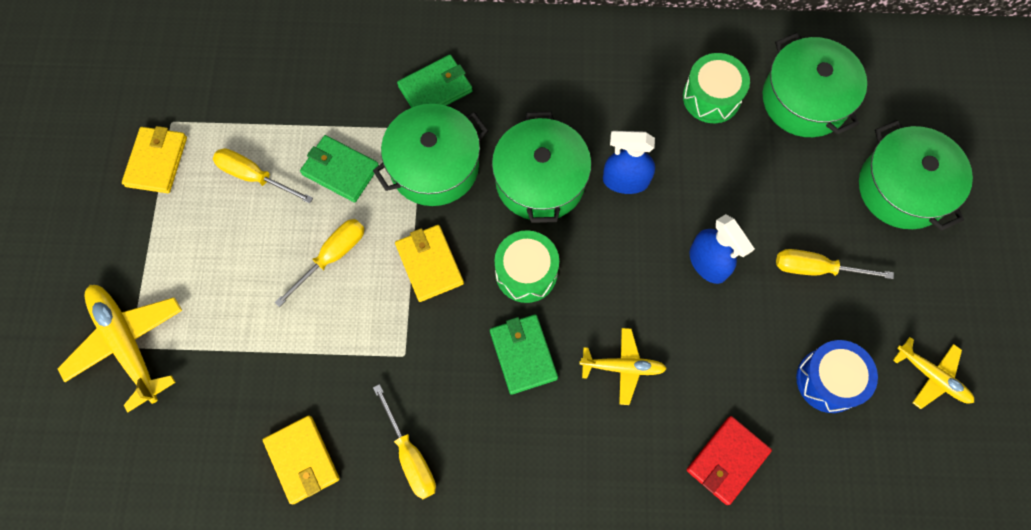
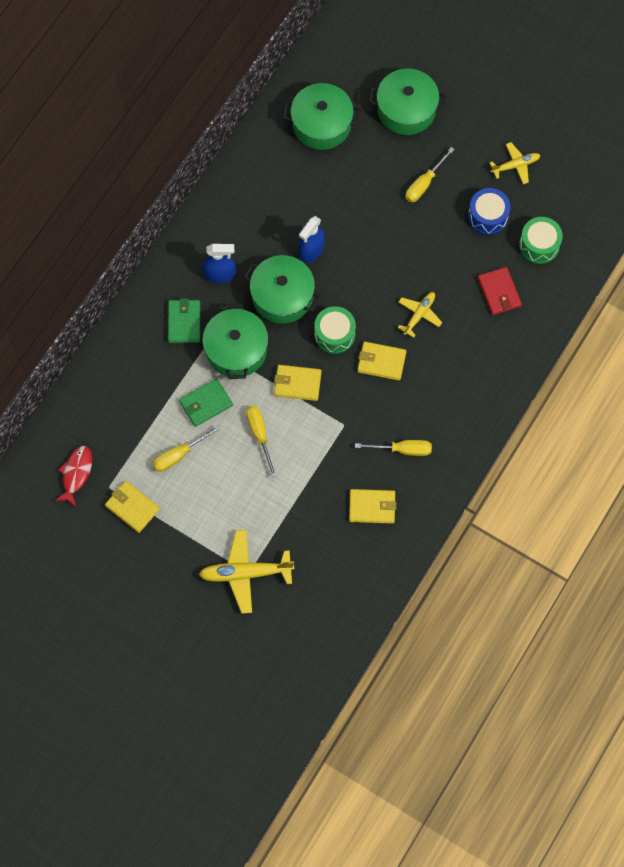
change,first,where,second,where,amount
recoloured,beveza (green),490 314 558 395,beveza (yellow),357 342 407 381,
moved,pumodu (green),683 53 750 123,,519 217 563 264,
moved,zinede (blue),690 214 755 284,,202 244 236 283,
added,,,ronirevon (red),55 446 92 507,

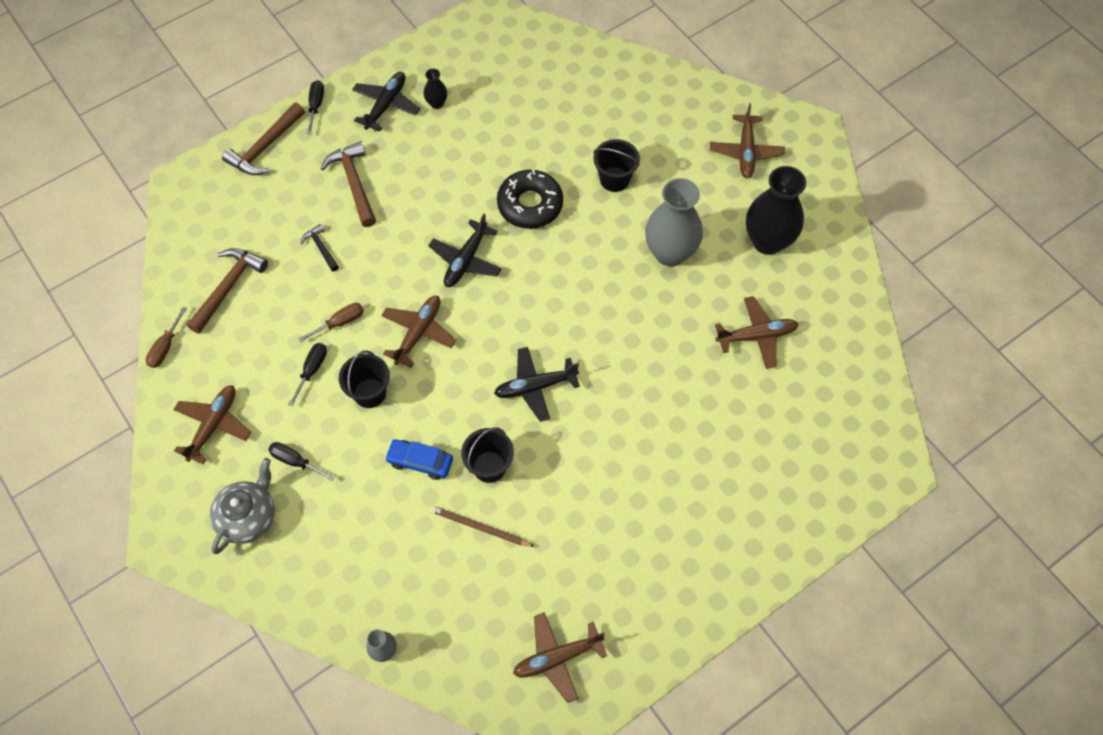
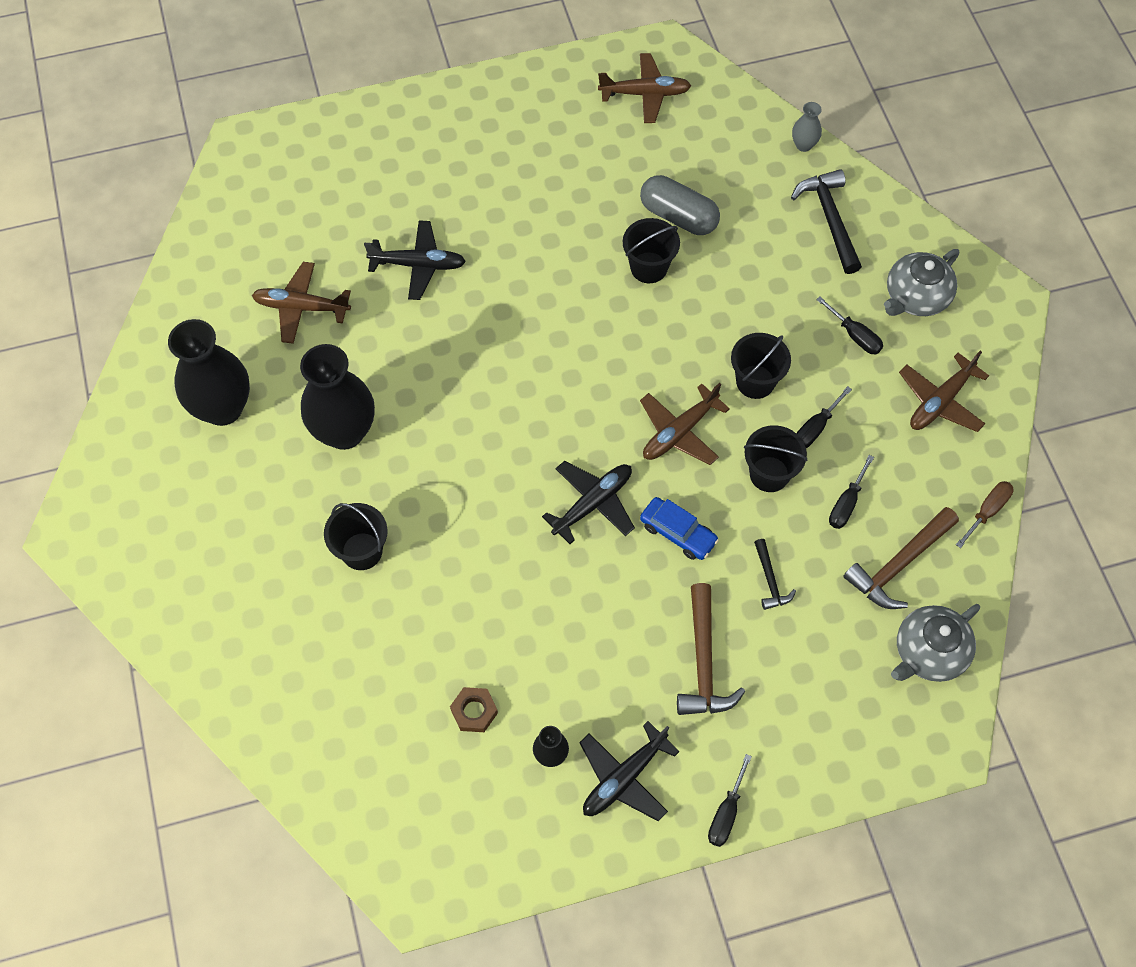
change,first,where,second,where,amount
removed,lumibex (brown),222 103 305 175,,,
replaced,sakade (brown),298 303 364 342,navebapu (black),744 425 807 492,
moved,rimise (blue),385 439 453 480,,640 497 719 560,
replaced,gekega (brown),430 506 535 547,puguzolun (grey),640 175 720 235,
moved,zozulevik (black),494 347 580 422,,364 220 466 300,
removed,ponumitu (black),497 169 563 229,,,
recoloured,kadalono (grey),645 178 703 267,kadalono (black),300 344 375 450,
removed,zozulevik (brown),710 103 785 178,,,
added,,,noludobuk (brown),450 687 498 732,
added,,,lumibex (black),791 169 862 274,
added,,,sakade (black),829 455 874 529,
added,,,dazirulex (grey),891 604 980 682,

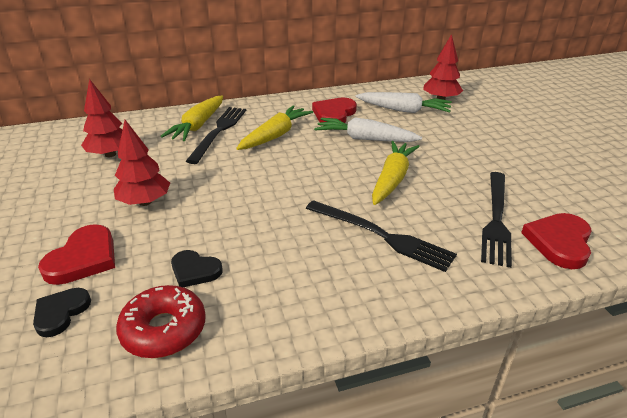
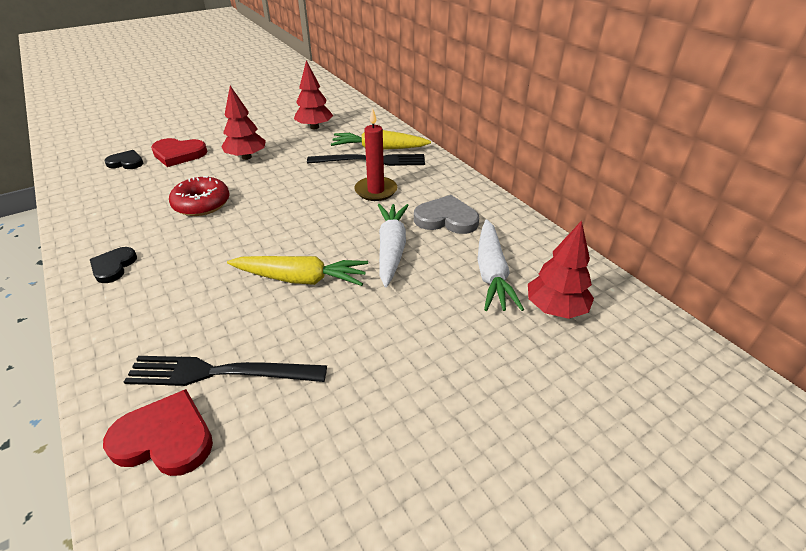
change,first,where,second,where,amount
moved,ponumitu (red),116 285 206 358,,169 176 230 216,
moved,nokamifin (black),171 250 223 287,,90 247 137 283,
replaced,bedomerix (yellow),236 105 313 150,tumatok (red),354 108 397 201,
removed,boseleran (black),306 200 457 272,,,
recoloured,nokamifin (red),312 97 357 123,nokamifin (grey),414 195 479 234,

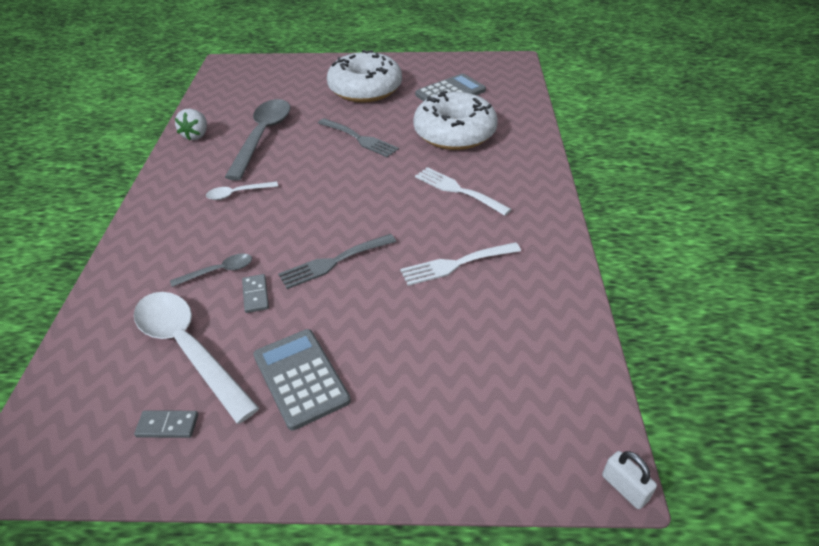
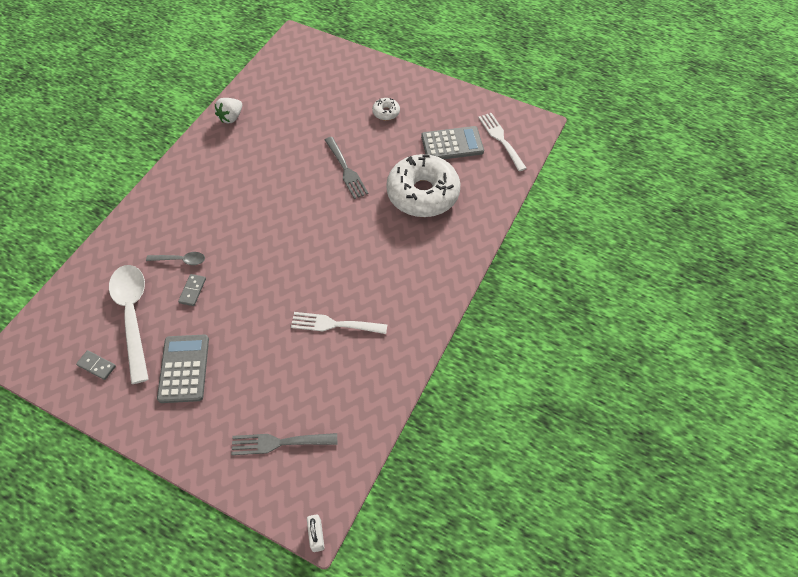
change,first,where,second,where,amount
removed,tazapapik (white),206 181 278 200,,,
removed,tazapapik (grey),225 99 290 181,,,
moved,boseleran (grey),278 234 396 289,,231 433 337 455,
resized,ponumitu (white),327 50 402 103,,372 98 400 120,x0.41
moved,boseleran (white),415 167 512 216,,478 113 527 171,

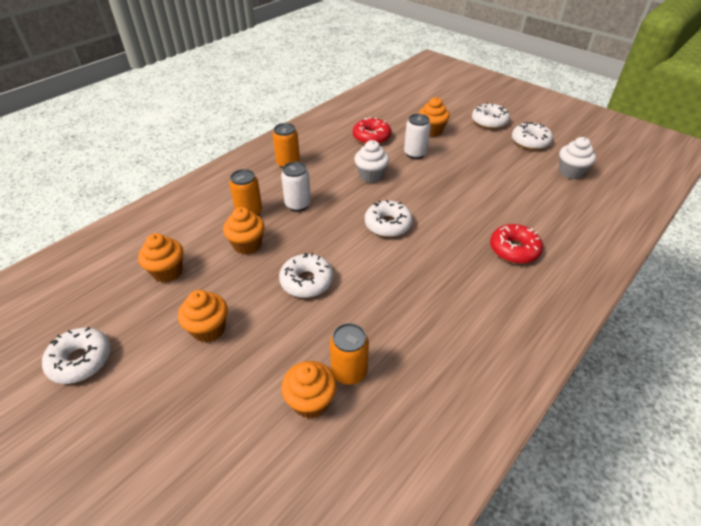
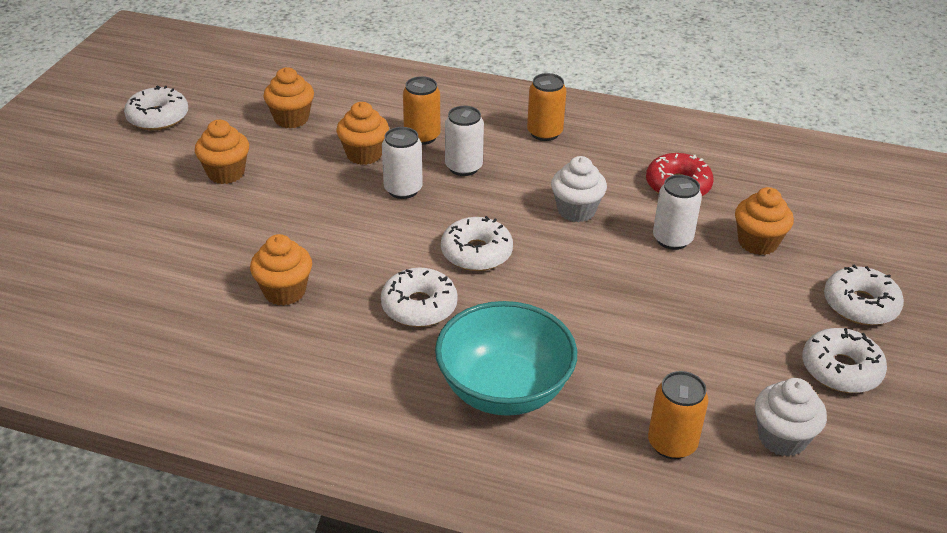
change,first,where,second,where,amount
moved,ponumitu (white),279 253 333 298,,381 268 458 327,
moved,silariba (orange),281 361 337 418,,250 234 312 306,
moved,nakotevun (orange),330 323 369 385,,648 371 709 459,
replaced,ponumitu (red),490 224 543 264,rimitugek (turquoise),435 301 577 416,
added,,,nakotevun (white),382 127 423 199,

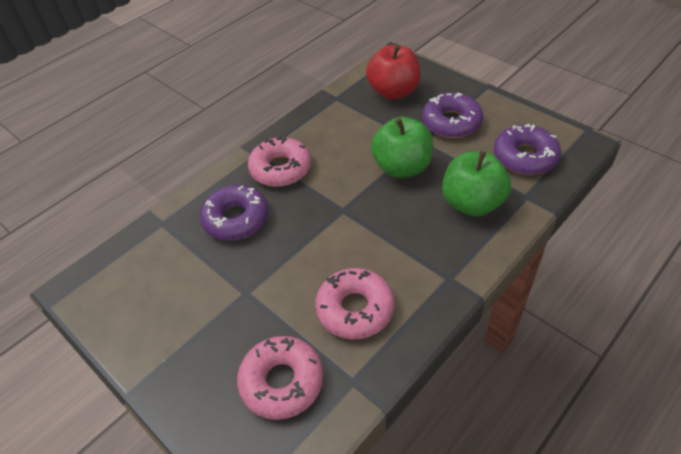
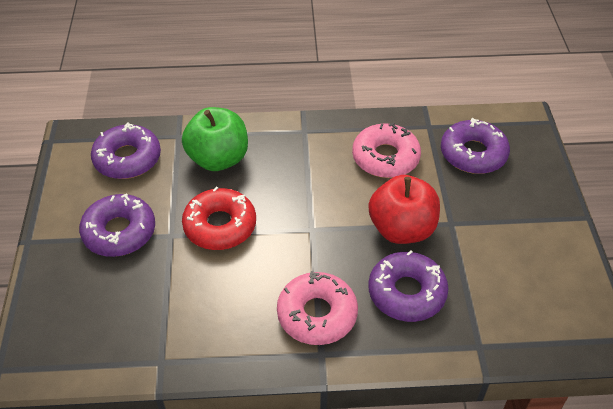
change,first,where,second,where,amount
recoloured,ponumitu (pink),237 336 323 420,ponumitu (purple),441 118 510 174,
moved,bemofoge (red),366 44 421 100,,369 175 440 244,
replaced,bemofoge (green),371 117 433 178,ponumitu (red),182 186 256 250,

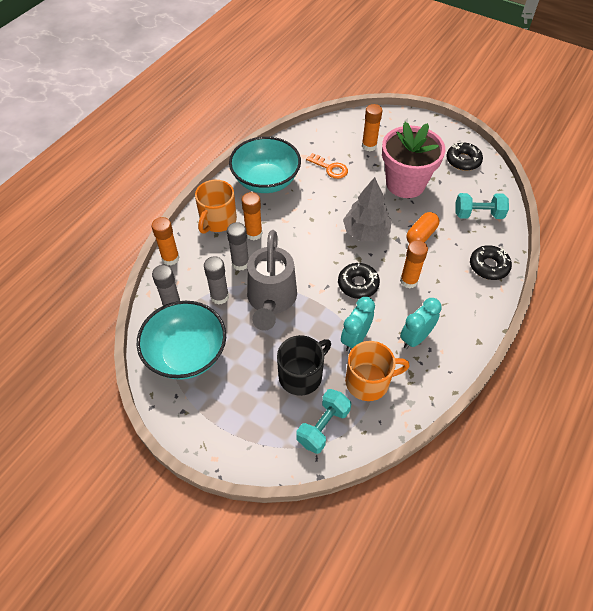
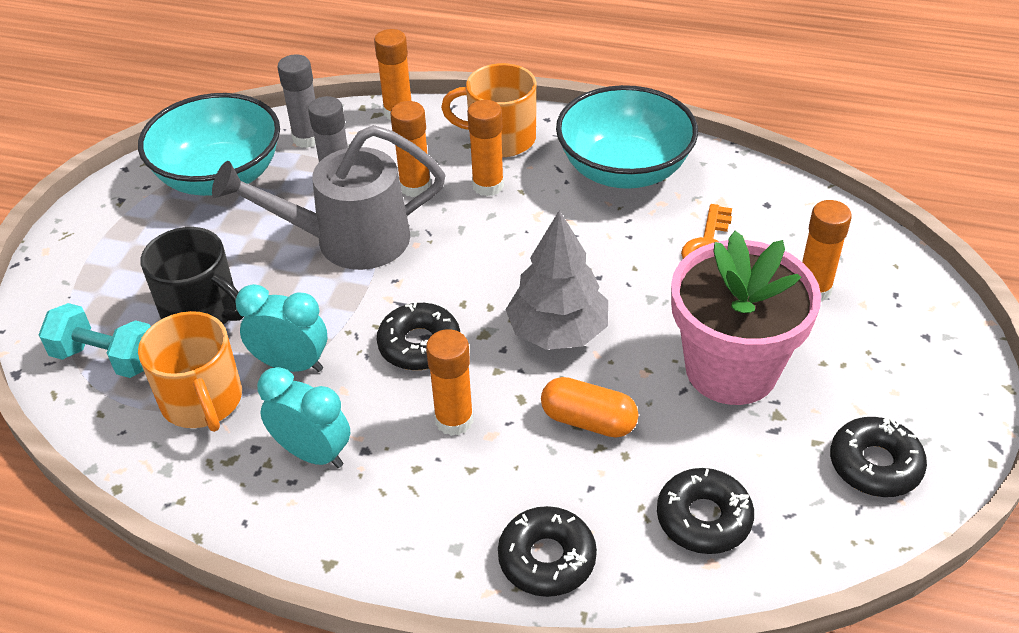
change,first,where,second,where,amount
recoloured,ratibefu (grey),227 222 249 271,ratibefu (orange),390 101 431 197,
replaced,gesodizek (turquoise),455 193 509 219,ponumitu (black),657 468 754 554,

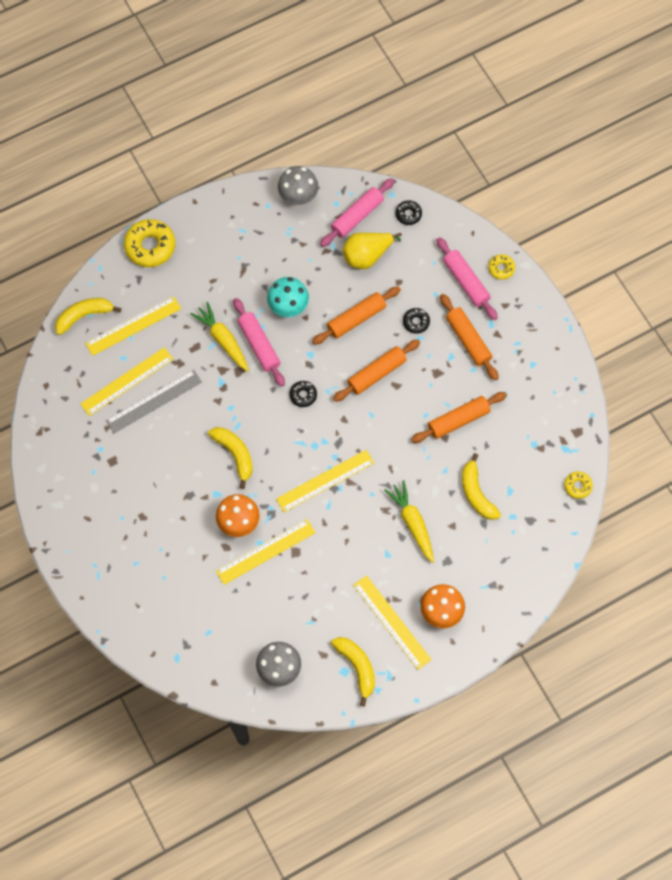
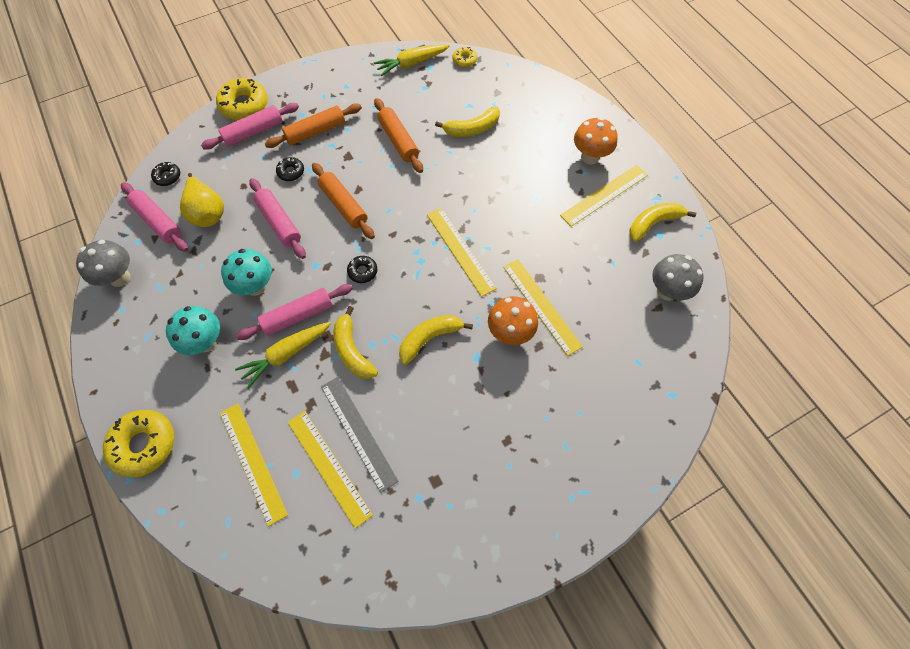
change,first,where,second,where,amount
moved,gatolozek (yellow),55 298 121 335,,334 306 378 379,
recoloured,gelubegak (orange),312 286 401 345,gelubegak (pink),249 178 306 259,
moved,bedomerix (yellow),384 480 434 563,,373 44 450 76,
resized,ponumitu (yellow),488 254 515 280,,216 78 268 120,x1.92
added,,,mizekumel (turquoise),166 306 220 355,

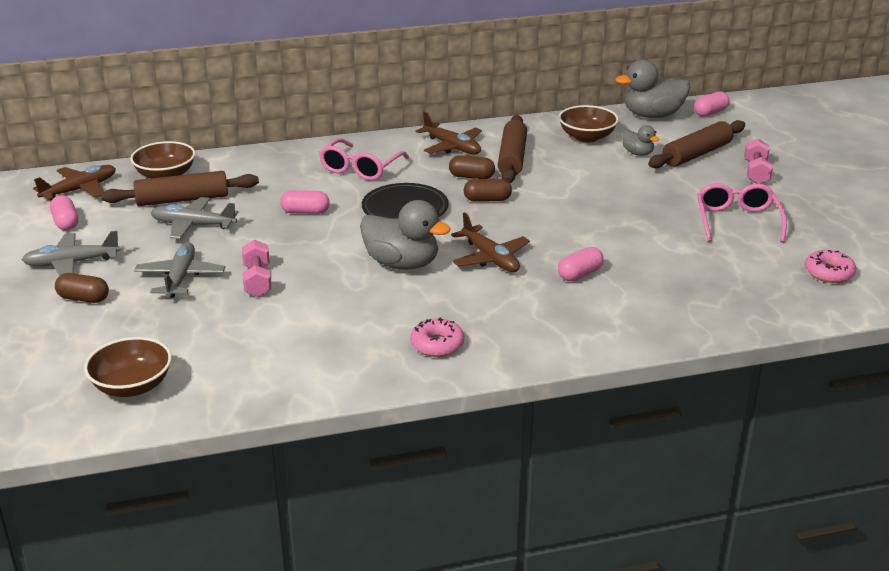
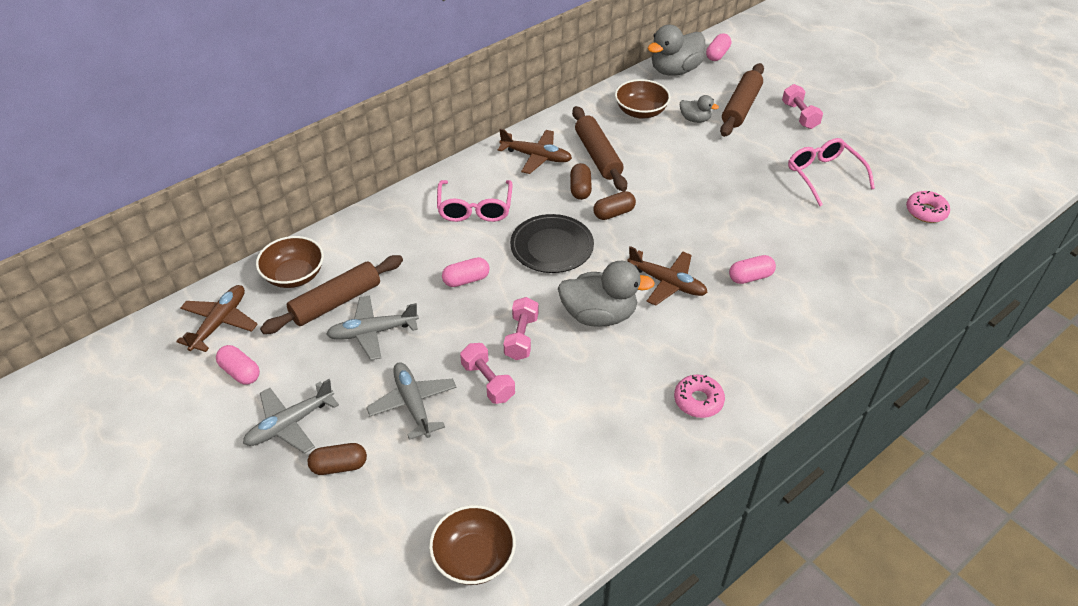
change,first,where,second,where,amount
turned,puguzolun (brown),449 155 495 179,,570 163 592 200,75 degrees counterclockwise
turned,puguzolun (pink),558 247 604 281,,729 255 776 284,45 degrees clockwise
added,,,gesodizek (pink),504 297 538 360,

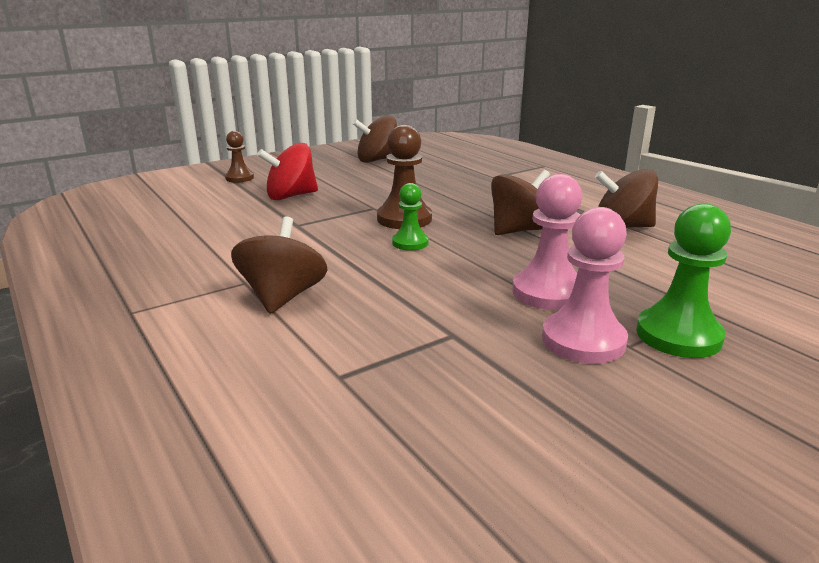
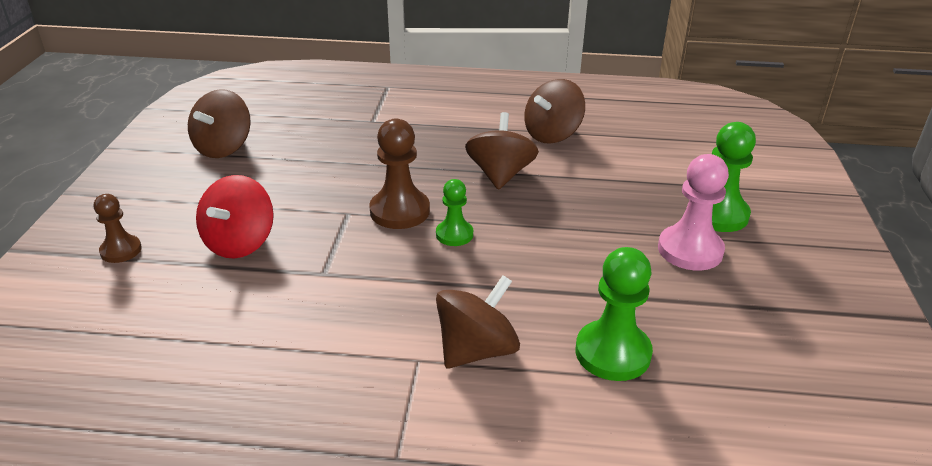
change,first,where,second,where,amount
turned,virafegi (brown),231 217 328 314,,436 275 520 368,90 degrees clockwise
removed,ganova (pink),512 174 582 310,,,
added,,,ganova (green),575 247 653 381,

